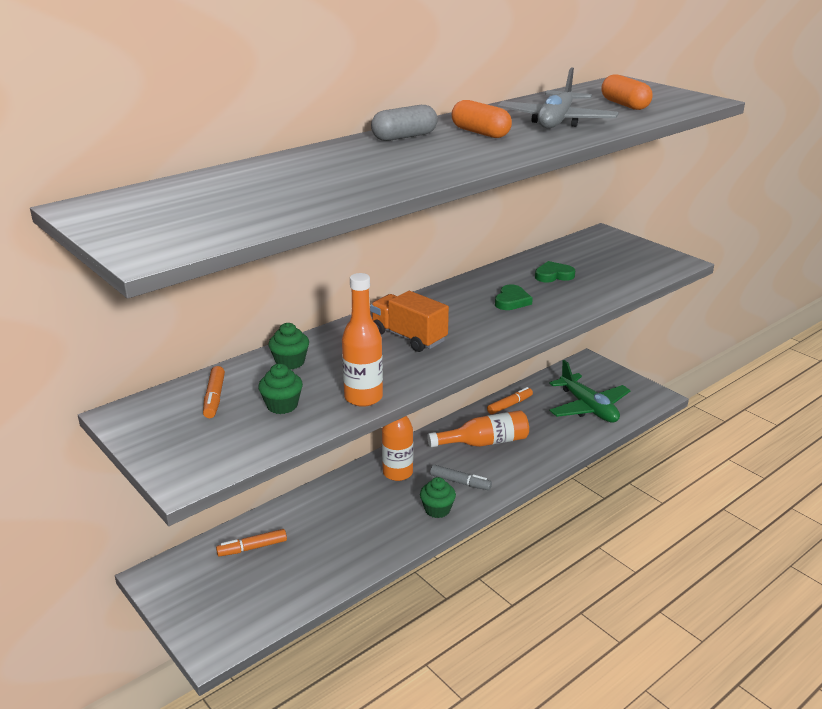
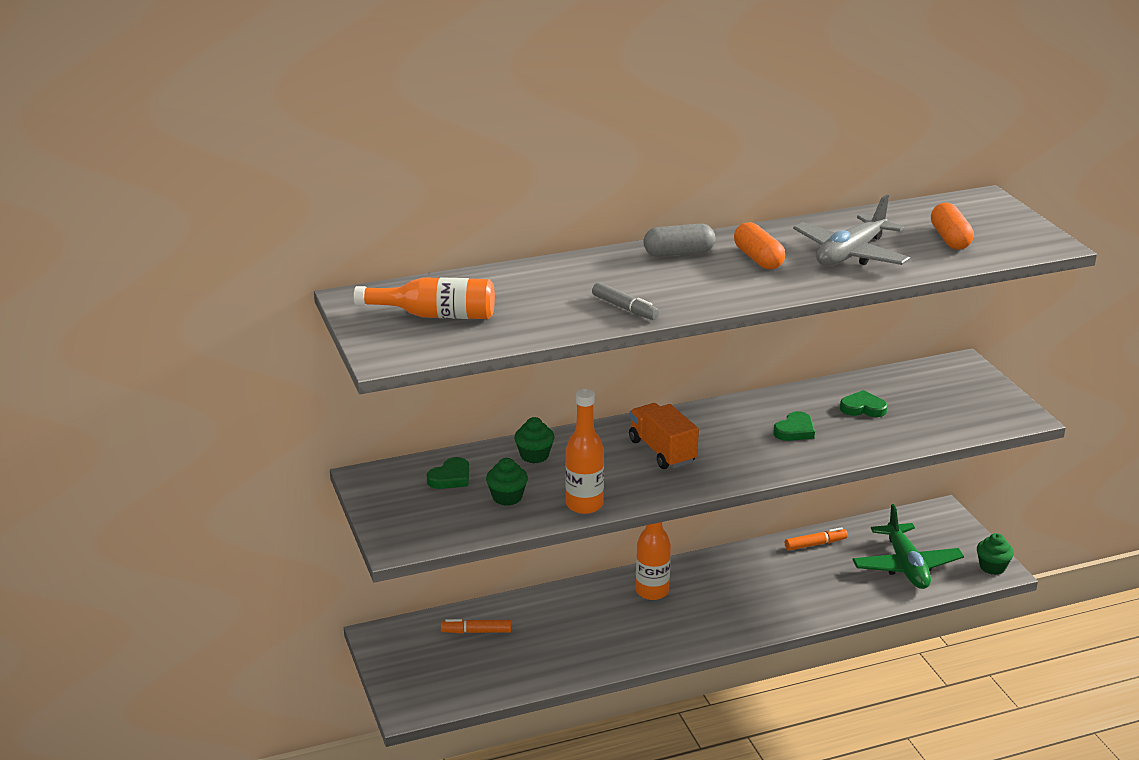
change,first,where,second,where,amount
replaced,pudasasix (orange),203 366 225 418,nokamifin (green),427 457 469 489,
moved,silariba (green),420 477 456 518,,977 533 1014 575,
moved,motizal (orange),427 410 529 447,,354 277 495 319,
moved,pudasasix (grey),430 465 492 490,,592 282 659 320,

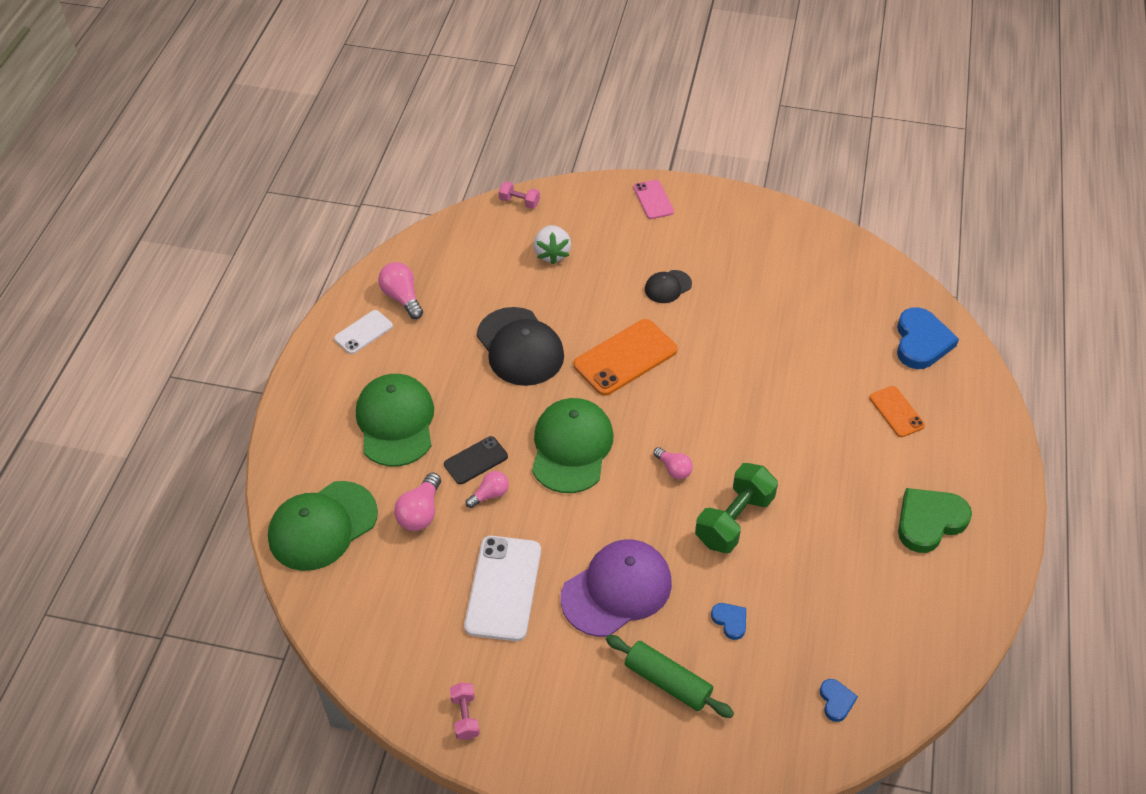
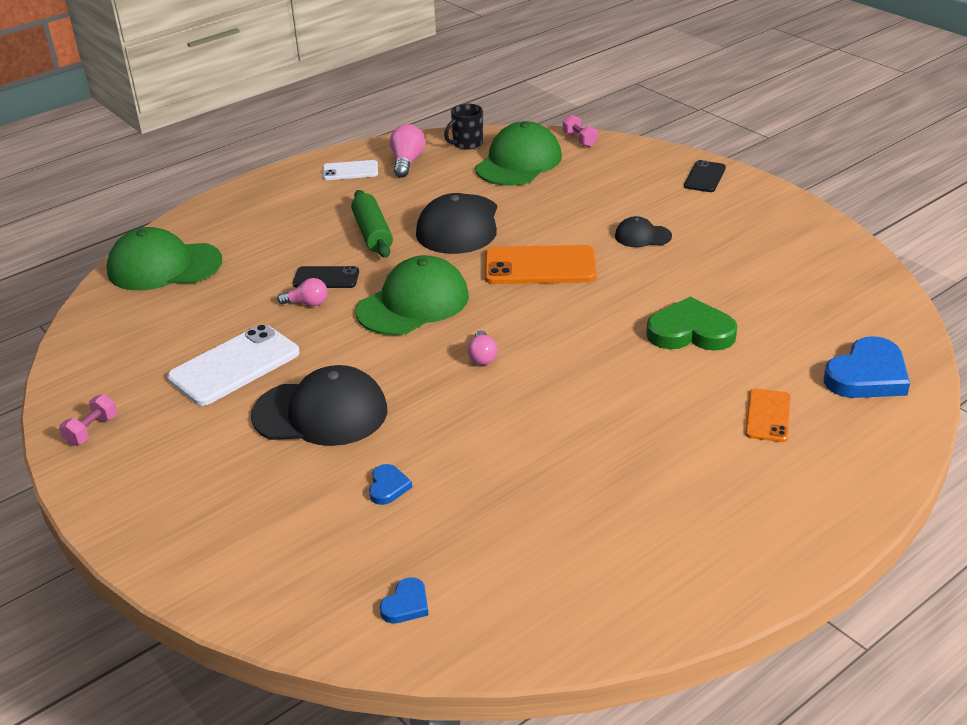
change,first,where,second,where,amount
moved,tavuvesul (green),356 374 434 467,,475 121 562 186,
removed,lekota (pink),394 473 441 531,,,
removed,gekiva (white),533 225 571 265,,,
recoloured,tavuvesul (purple),561 539 672 637,tavuvesul (black),251 365 388 446,
moved,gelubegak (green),606 635 734 718,,351 190 393 258,
recoloured,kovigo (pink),634 180 674 219,kovigo (black),684 160 726 192,
removed,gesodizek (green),695 463 778 553,,,
moved,nokamifin (green),898 488 972 553,,646 297 737 351,
added,,,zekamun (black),444 104 483 150,

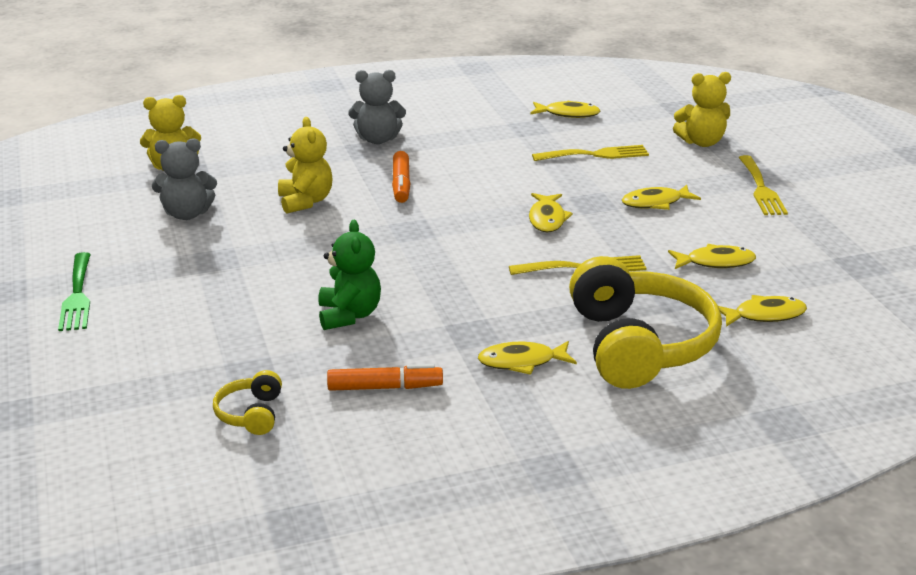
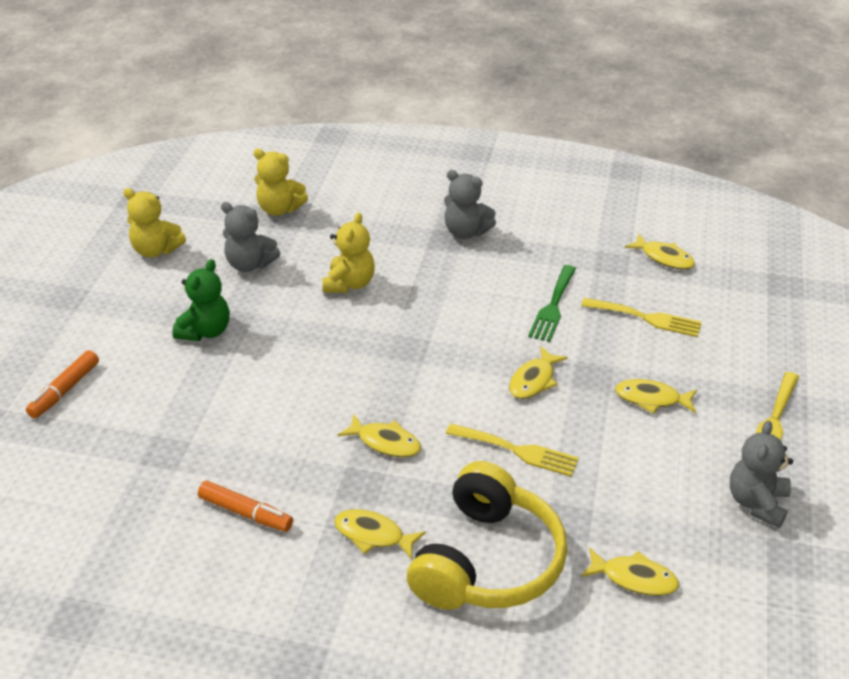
change,first,where,second,where,amount
moved,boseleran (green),58 252 91 331,,528 265 576 342,
removed,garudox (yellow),213 370 282 435,,,
moved,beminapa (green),318 220 381 330,,172 259 230 341,
moved,pudasasix (orange),392 151 410 203,,26 350 99 419,
moved,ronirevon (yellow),668 244 756 269,,338 414 421 457,
moved,beminapa (yellow),673 72 731 147,,123 188 186 258,
added,,,beminapa (grey),730 420 793 528,

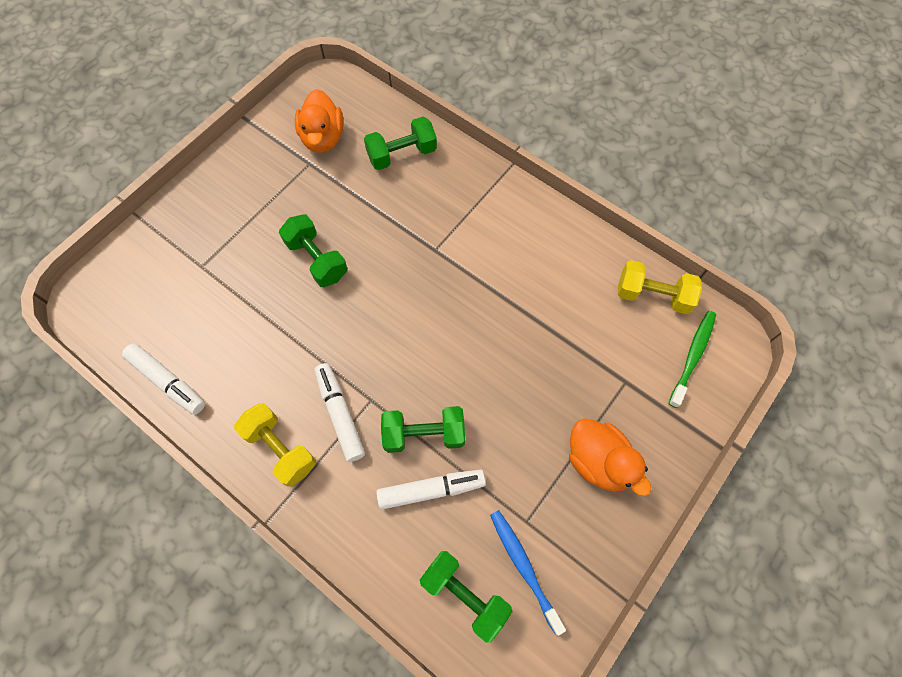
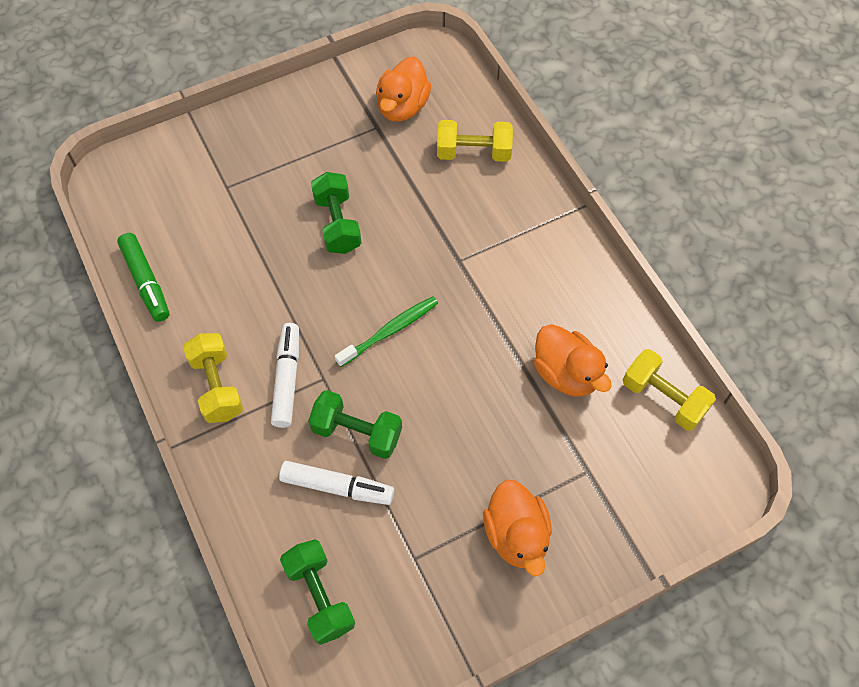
change,first,where,second,where,amount
recoloured,pudasasix (white),122 343 205 415,pudasasix (green),117 233 169 322,
recoloured,gesodizek (green),364 117 437 170,gesodizek (yellow),437 120 513 162,
removed,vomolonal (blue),490 510 566 636,,,
moved,vomolonal (green),669 311 716 408,,335 297 438 367,
added,,,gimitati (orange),534 324 612 397,

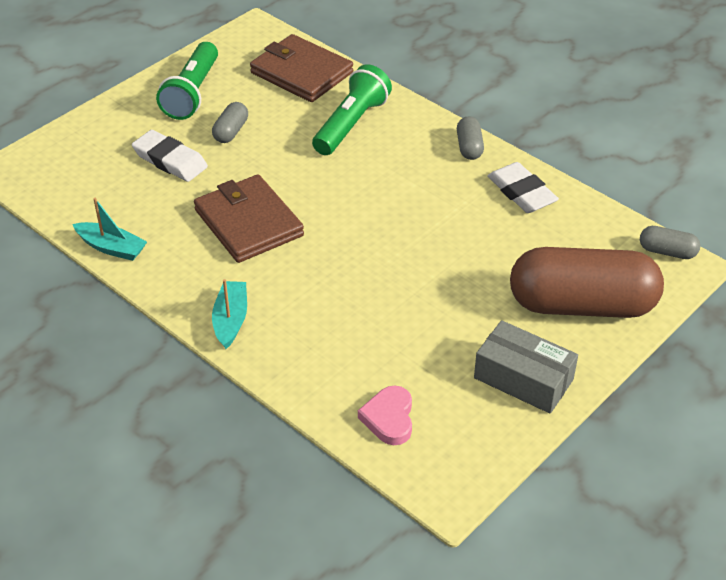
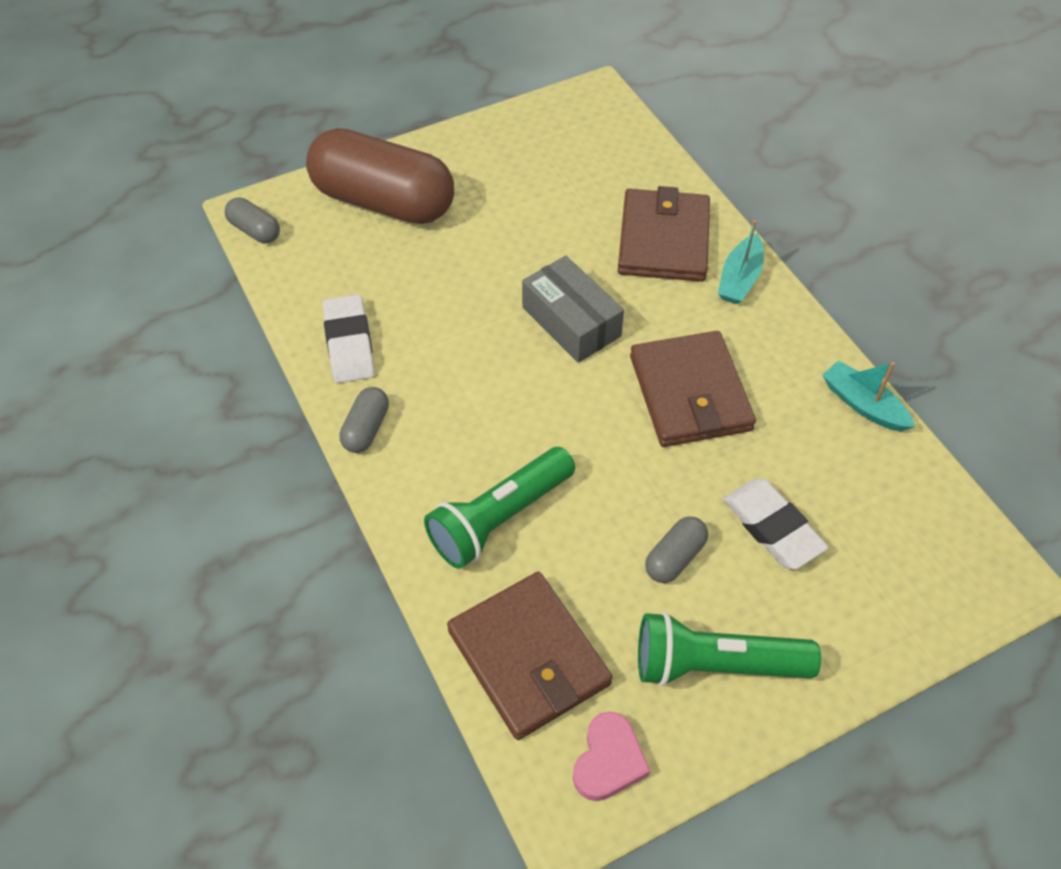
change,first,where,second,where,amount
turned,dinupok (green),156 42 218 120,,638 612 821 686,120 degrees counterclockwise
moved,nokamifin (pink),358 385 412 445,,573 711 650 801,
moved,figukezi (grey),474 320 578 414,,522 256 624 363,
added,,,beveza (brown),618 186 710 282,

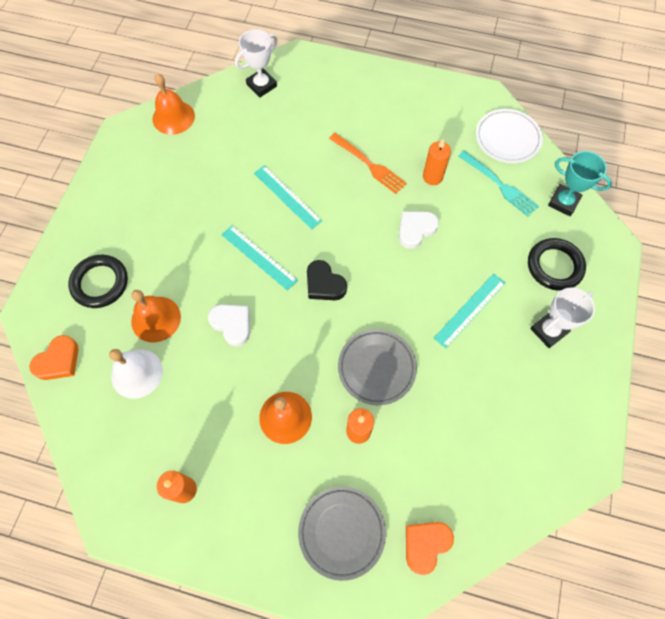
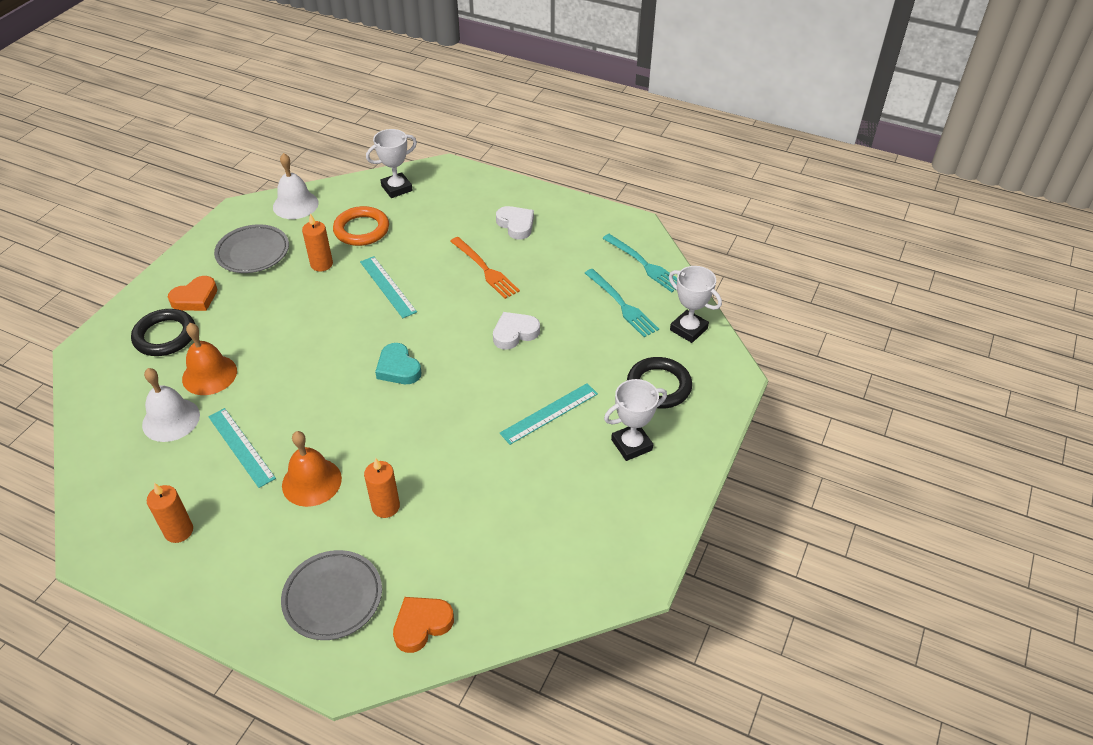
change,first,where,second,where,amount
moved,nokamifin (orange),29 335 78 380,,168 276 217 311,
recoloured,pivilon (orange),152 74 195 135,pivilon (white),273 153 319 219,
moved,nokamifin (white),208 304 250 347,,496 206 534 240,
moved,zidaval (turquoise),221 225 298 291,,208 408 276 488,
recoloured,nokamifin (black),307 260 347 300,nokamifin (turquoise),375 343 422 384,
moved,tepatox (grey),338 329 417 405,,214 224 289 273,
moved,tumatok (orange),423 138 451 185,,302 213 333 272,
replaced,tepatox (white),476 109 543 163,boseleran (turquoise),602 234 677 292,
recoloured,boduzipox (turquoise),548 151 612 216,boduzipox (white),669 266 722 343,
added,,,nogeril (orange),333 206 389 246,

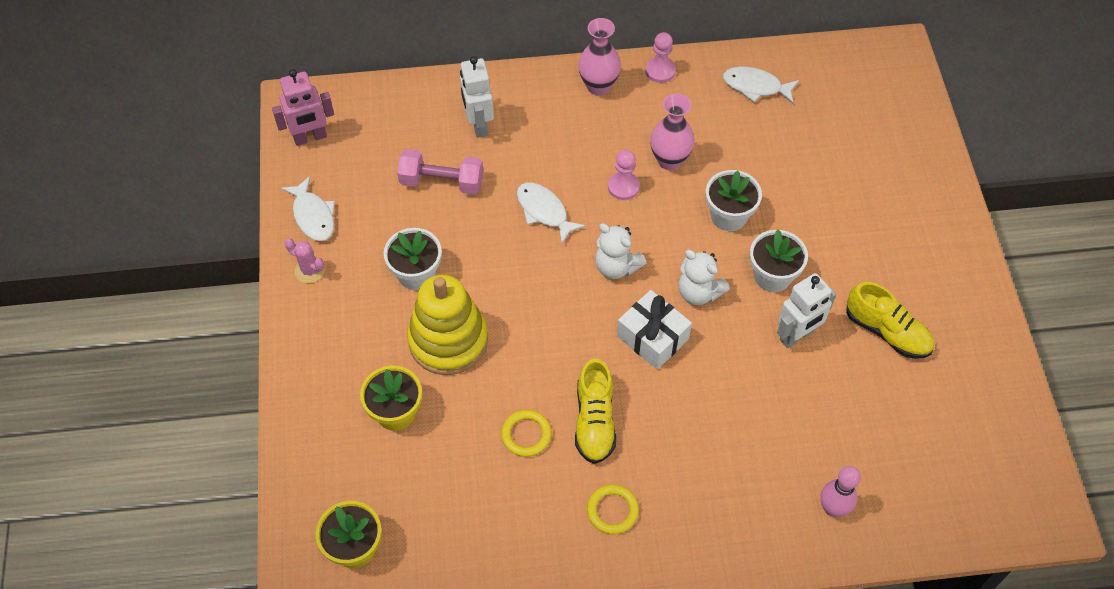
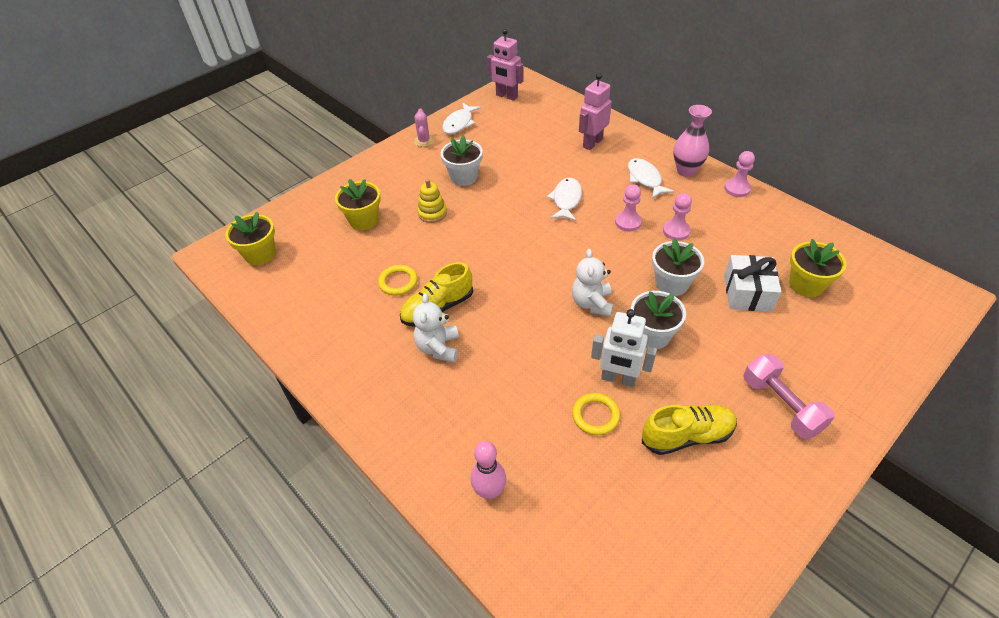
change,first,where,second,where,amount
moved,gesodizek (pink),397 149 483 195,,743 354 835 439,
resized,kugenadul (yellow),407 275 488 375,,418 179 447 223,x0.49
recoloured,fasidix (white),460 56 494 138,fasidix (pink),579 73 612 150,
moved,nogeril (yellow),587 485 639 534,,572 393 620 435,
moved,beminapa (white),595 224 647 279,,413 293 459 362,
moved,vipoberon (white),617 290 692 369,,724 255 781 312,
replaced,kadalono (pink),650 94 695 170,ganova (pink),663 193 692 241,
moved,ronirevon (white),723 67 799 103,,628 158 674 199,
turned,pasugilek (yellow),846 282 934 359,,642 405 737 455,105 degrees counterclockwise
added,,,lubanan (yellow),789 239 846 297,

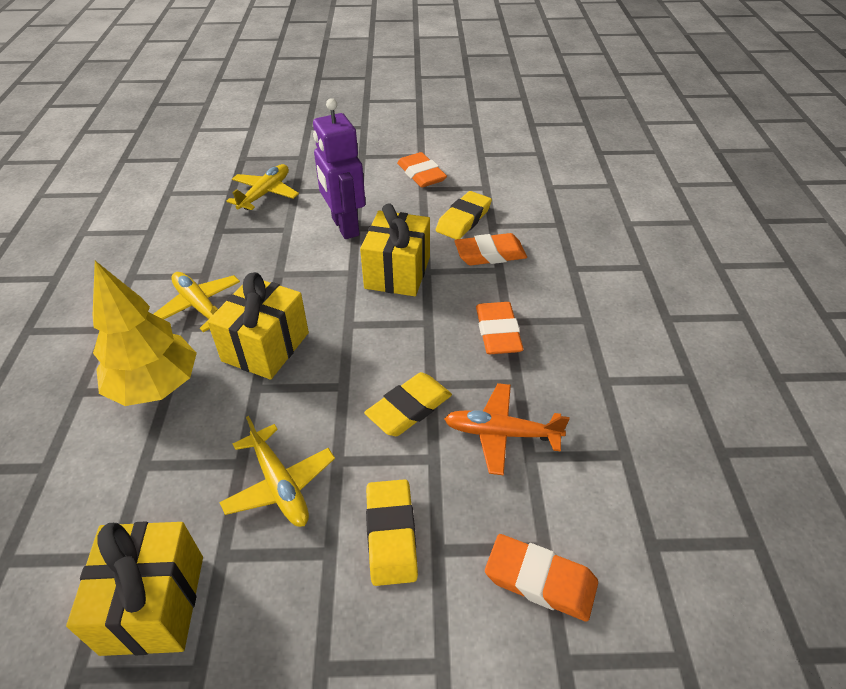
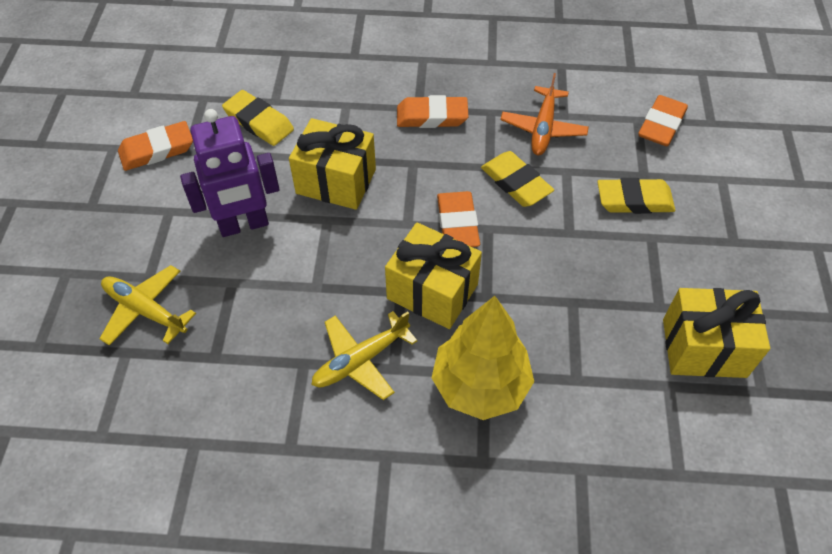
change,first,where,second,where,amount
removed,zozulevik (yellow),219 416 335 527,,,
moved,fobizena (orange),454 233 527 265,,437 191 480 247,

